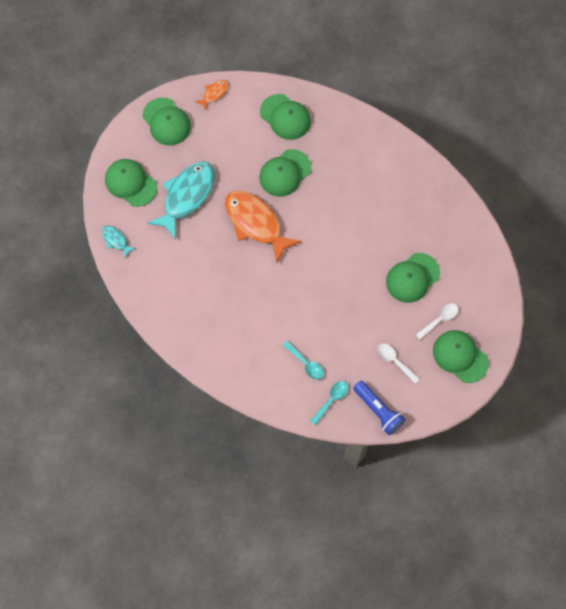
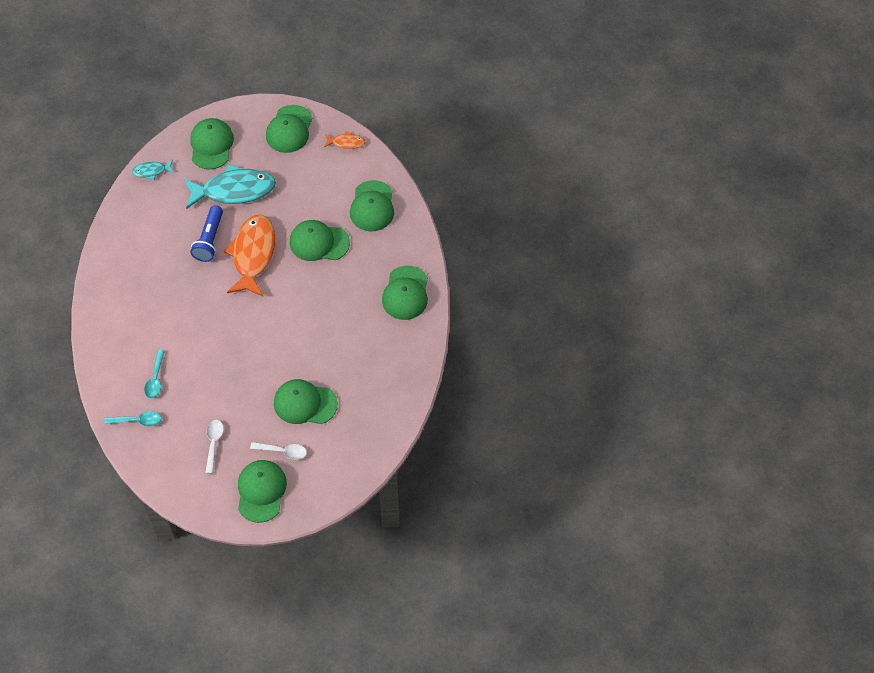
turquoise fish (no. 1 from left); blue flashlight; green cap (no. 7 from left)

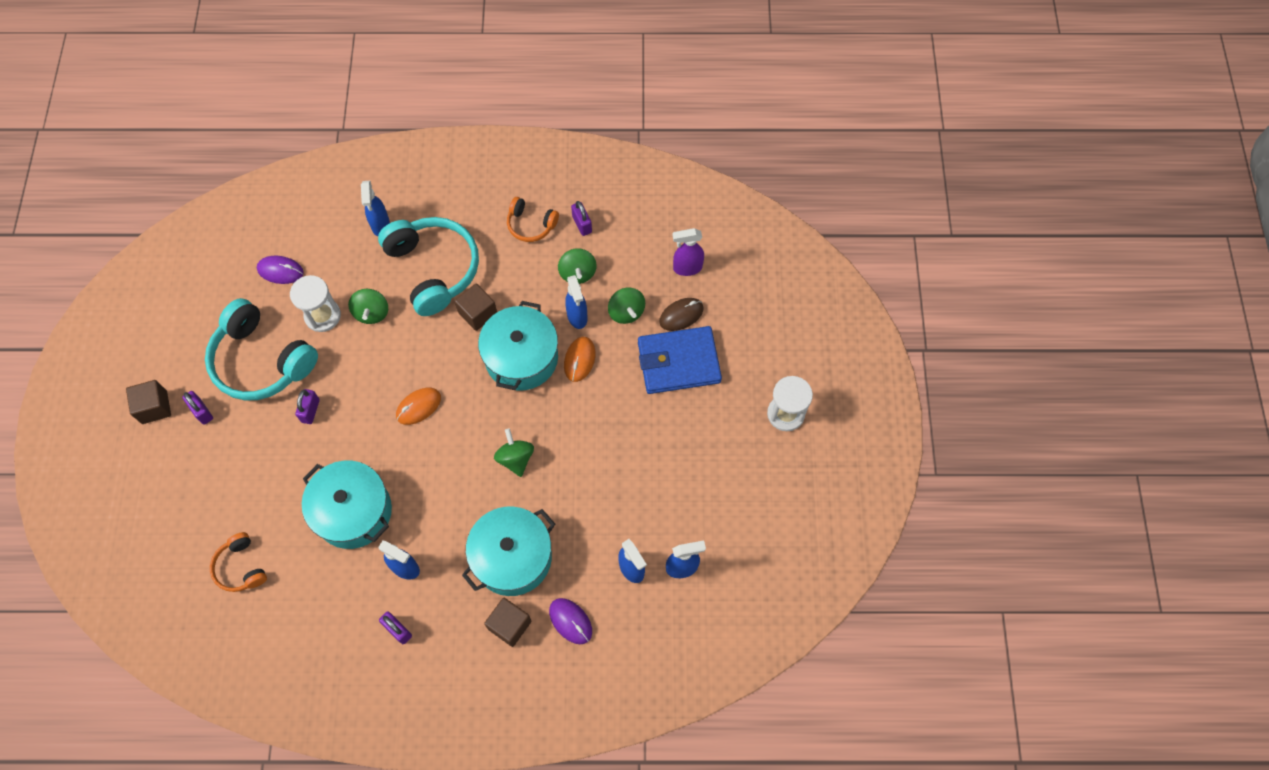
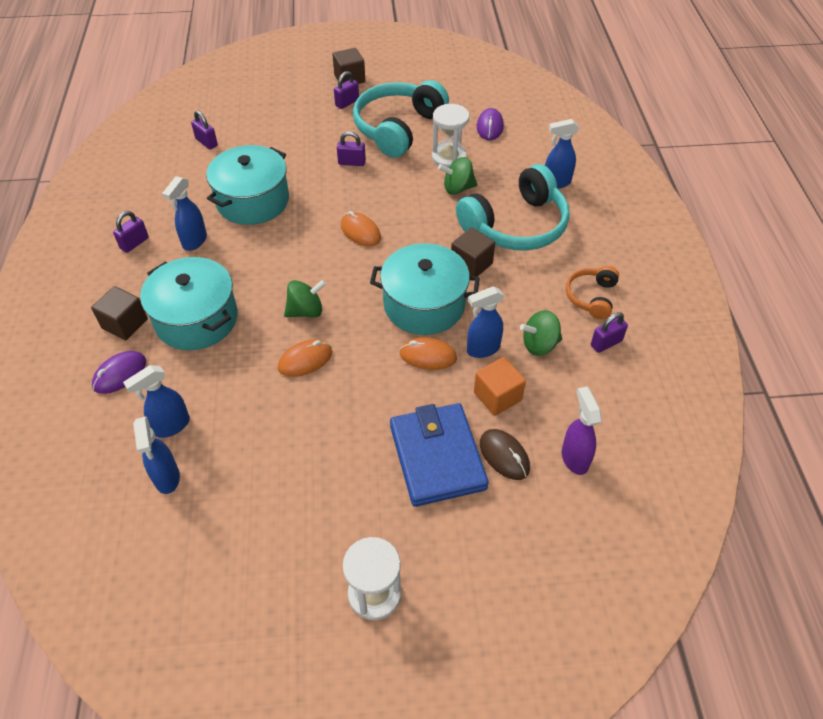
purple padlock (no. 2 from left); orange mouse (no. 1 from left); orange cube

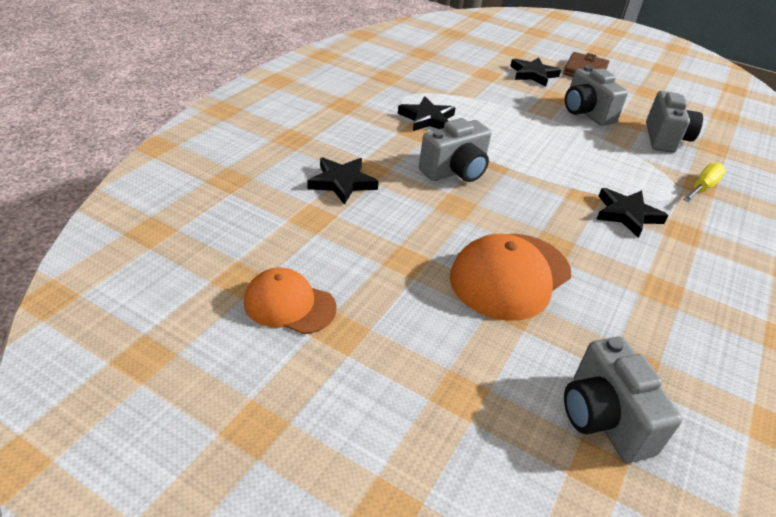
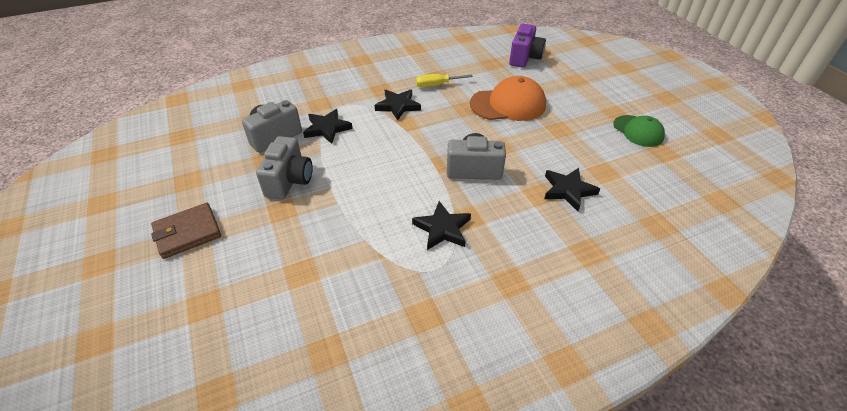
black star (no. 1 from left); yellow screwdriver; purple camera; green cap

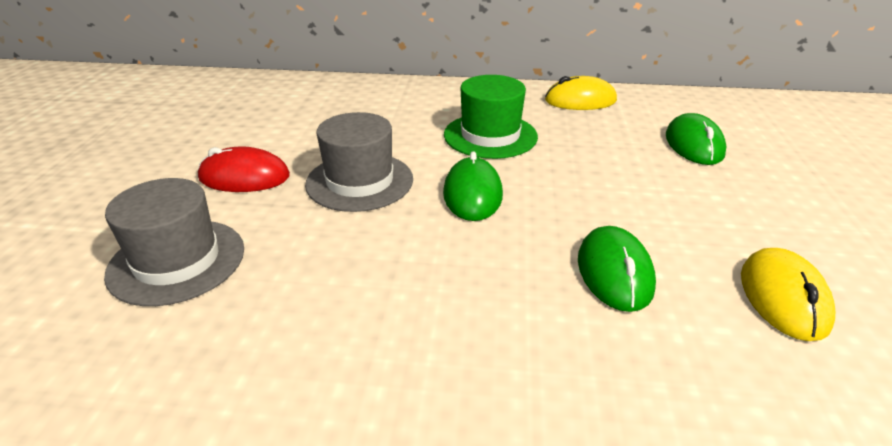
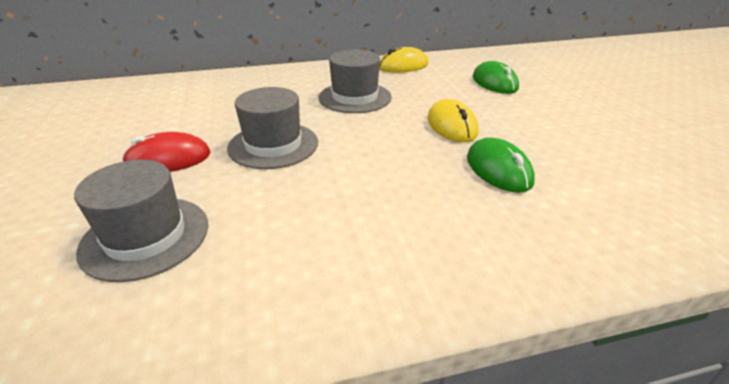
grey hat (no. 3 from left); yellow mouse (no. 2 from left); green mouse (no. 1 from left in the first image)

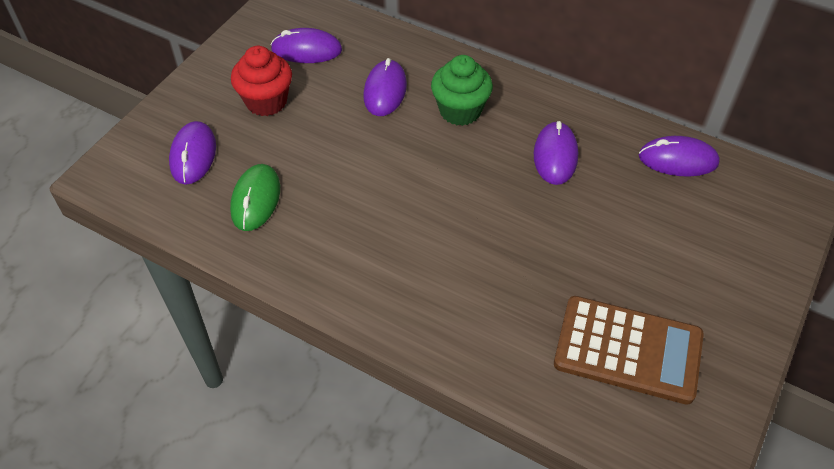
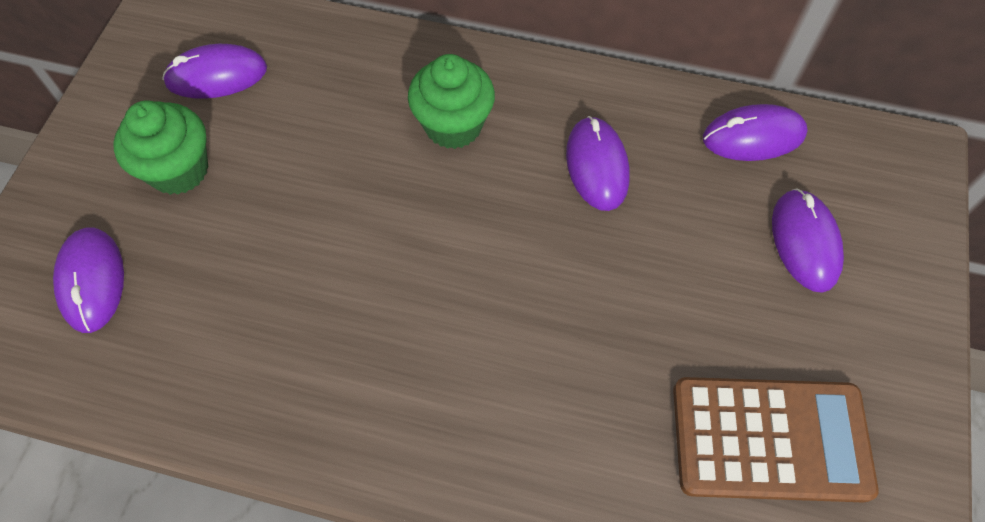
green cupcake (no. 1 from left); purple mouse (no. 5 from left); green mouse

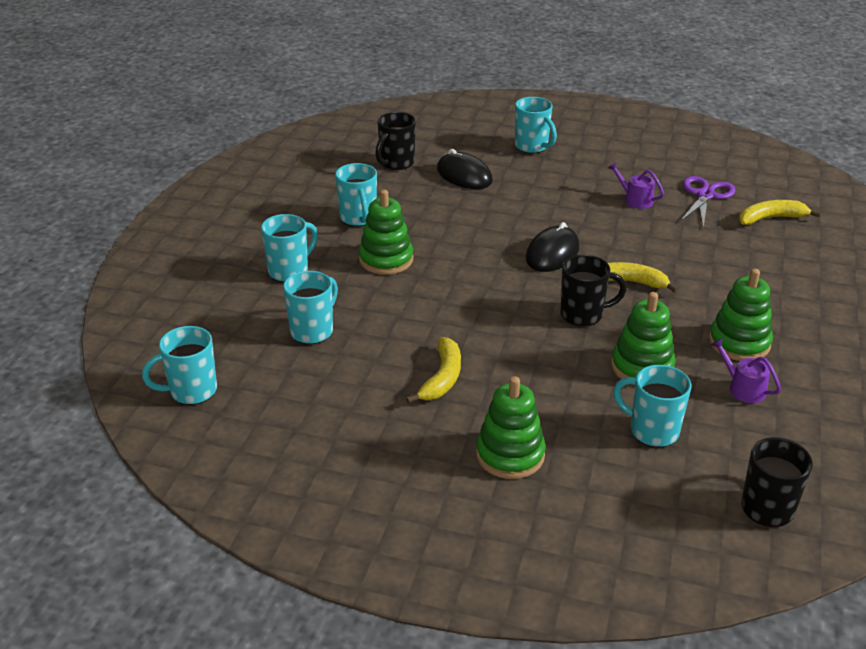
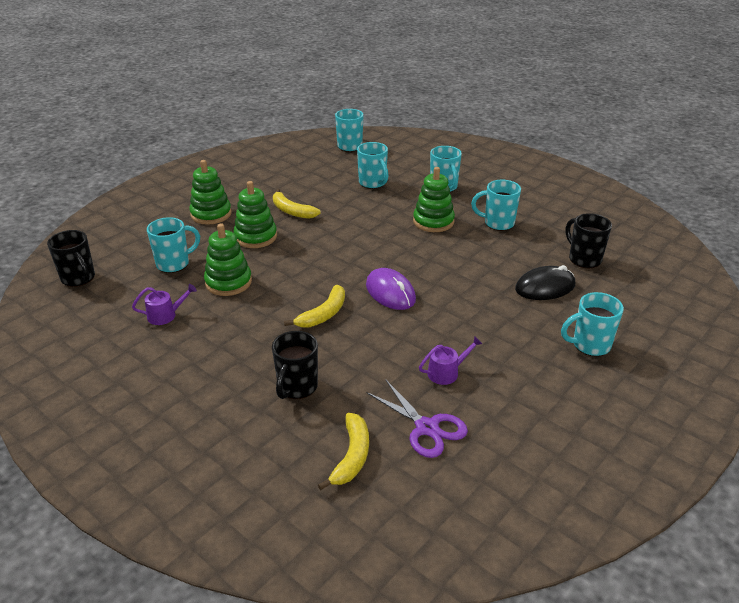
green stacking toy (no. 3 from left); black mug (no. 2 from left); purple mouse

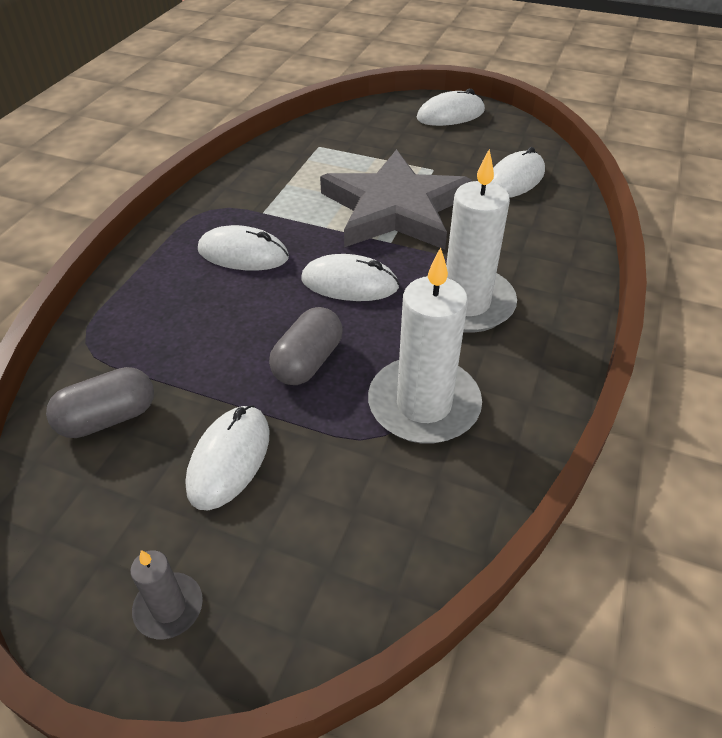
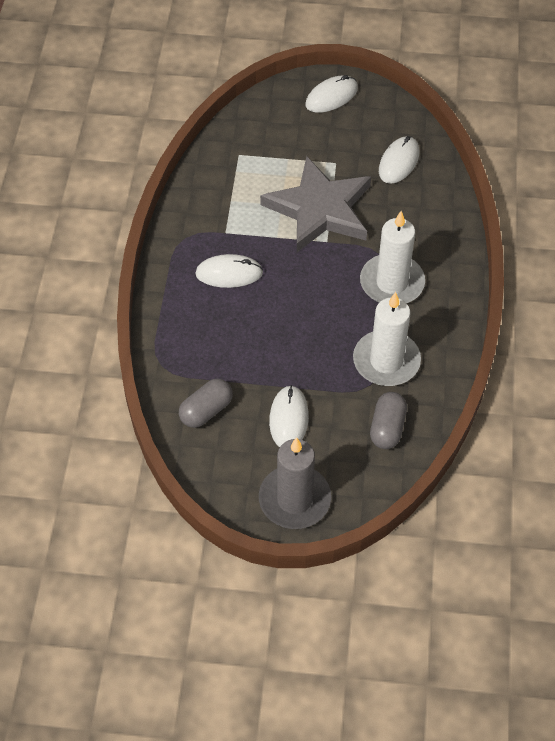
grey candle; grey capsule (no. 2 from left); white mouse (no. 3 from left in the first image)

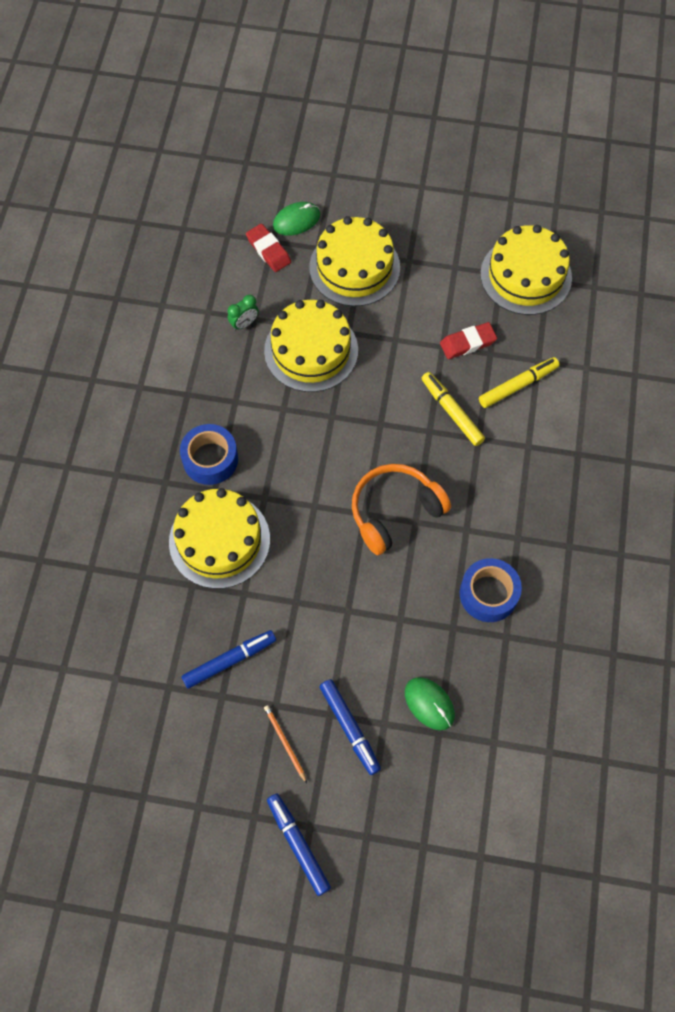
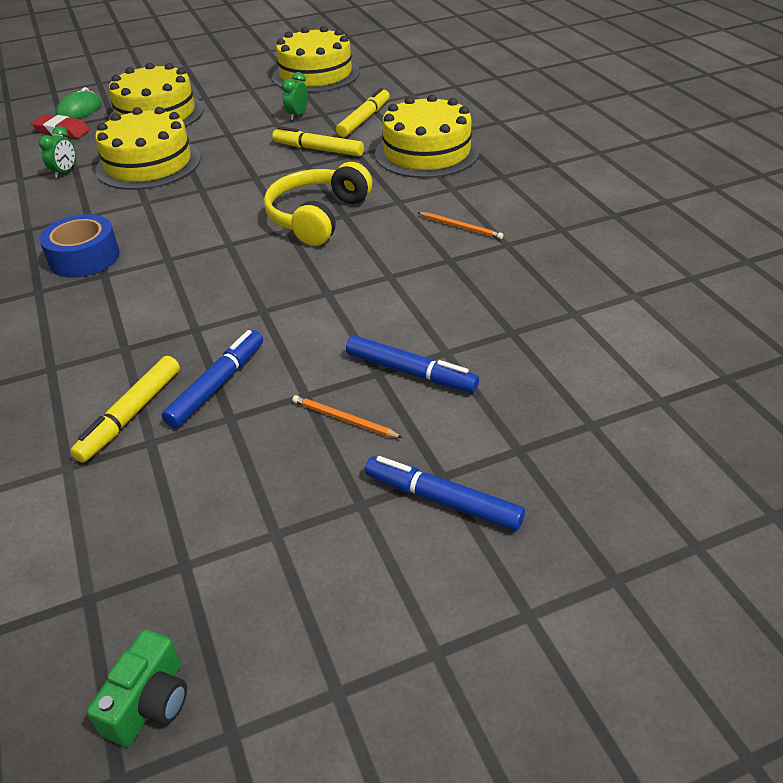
yellow marker (no. 1 from left); green camera; yellow headphones; green clock (no. 2 from left); yellow cake (no. 4 from left); orange pencil (no. 2 from left); green mouse (no. 2 from left in the first image)

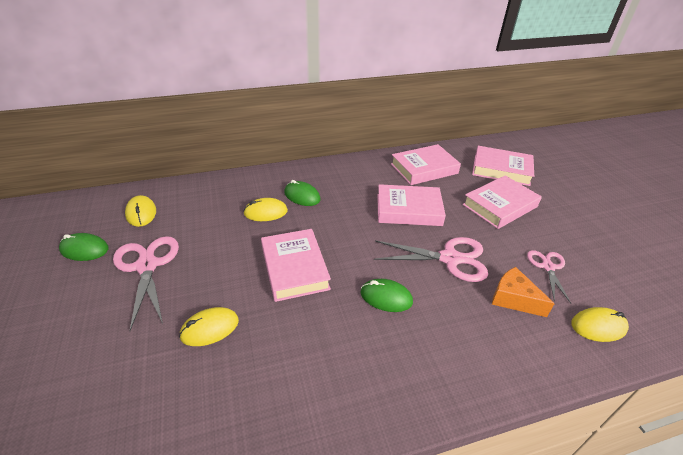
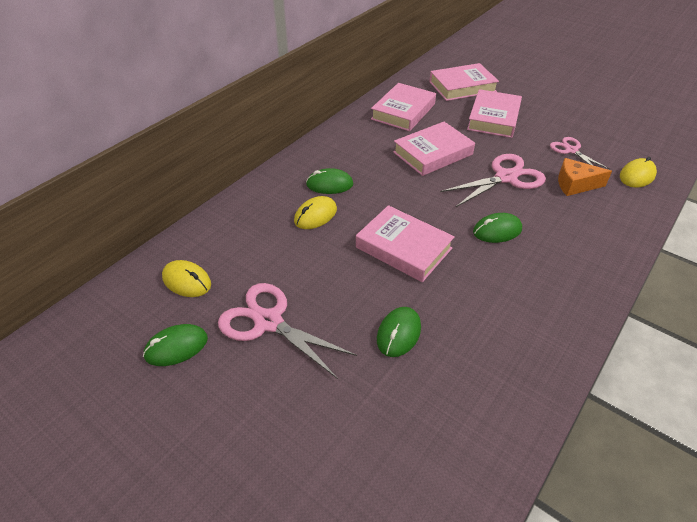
green mouse (no. 3 from left)

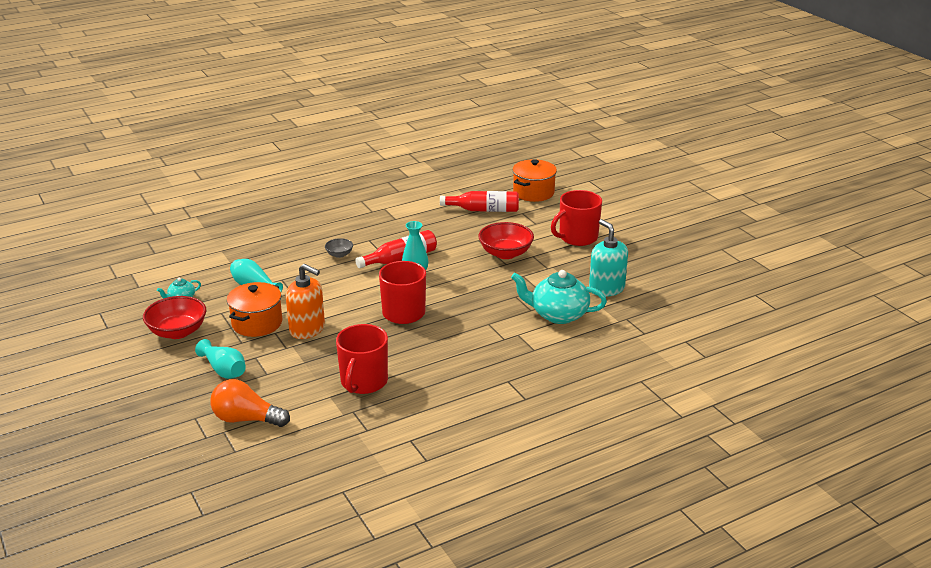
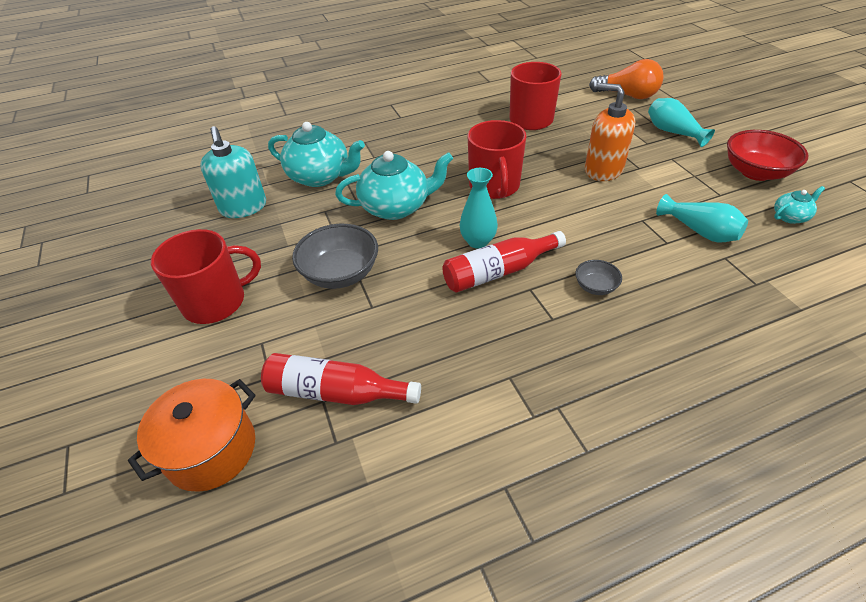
grey bowl (no. 1 from left); turquoise teapot (no. 2 from left); orange pot (no. 1 from left in the first image)

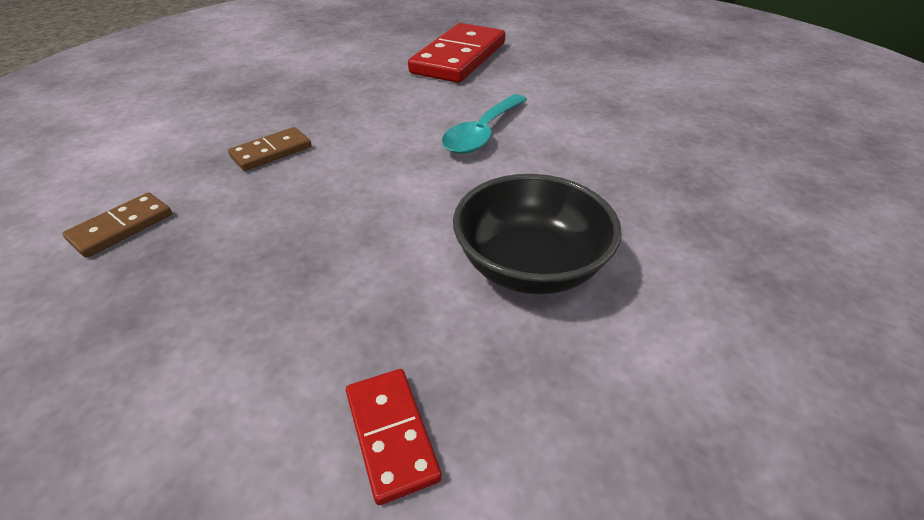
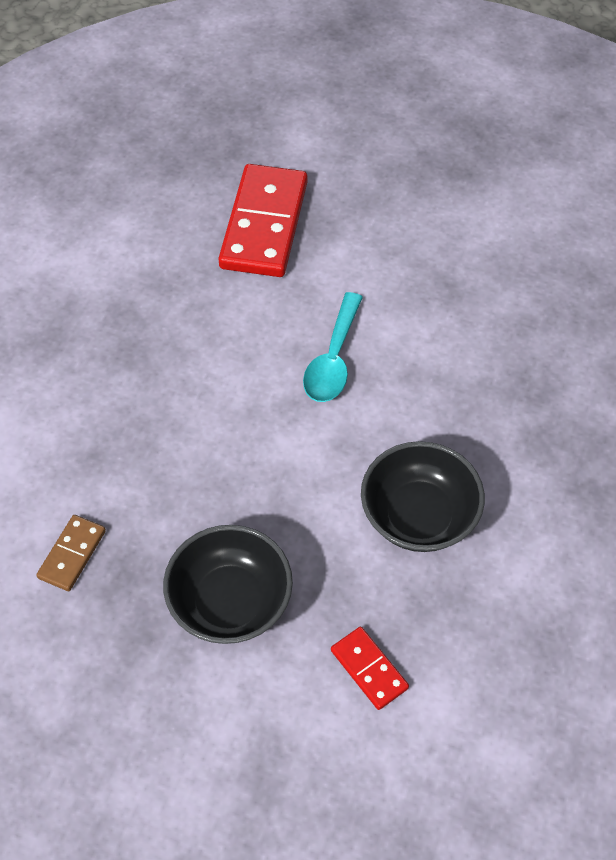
black bowl (no. 1 from left); brown domino (no. 2 from left in the first image)

